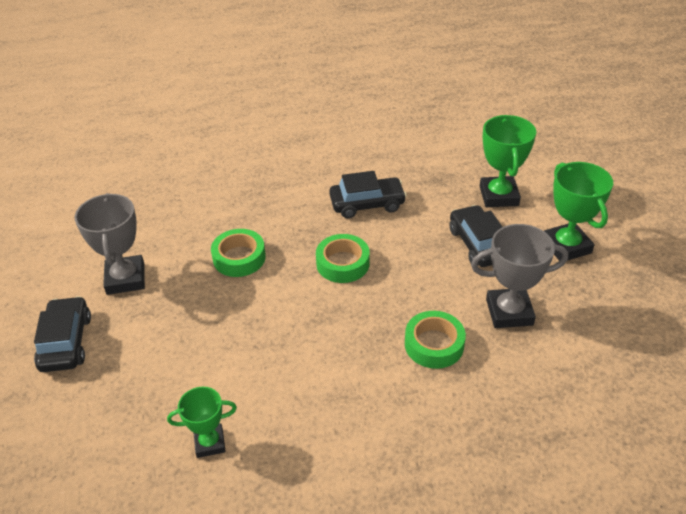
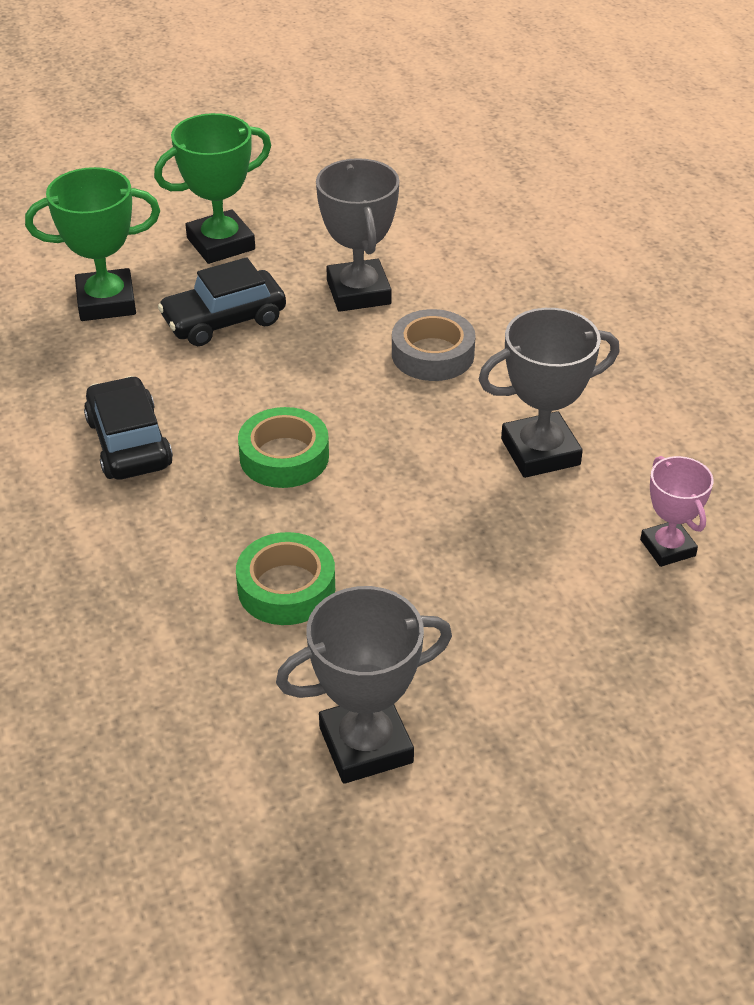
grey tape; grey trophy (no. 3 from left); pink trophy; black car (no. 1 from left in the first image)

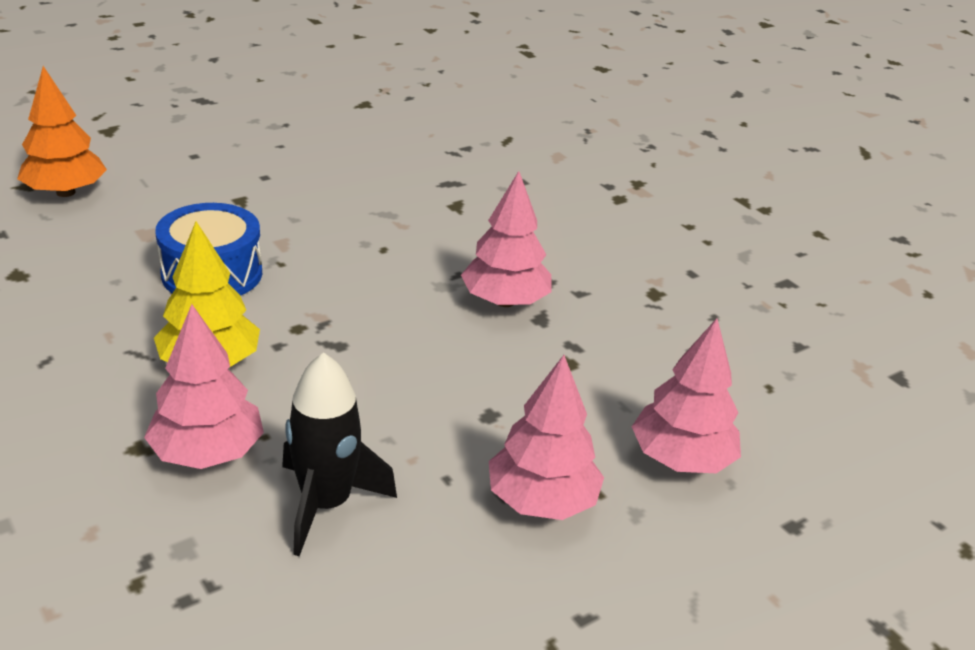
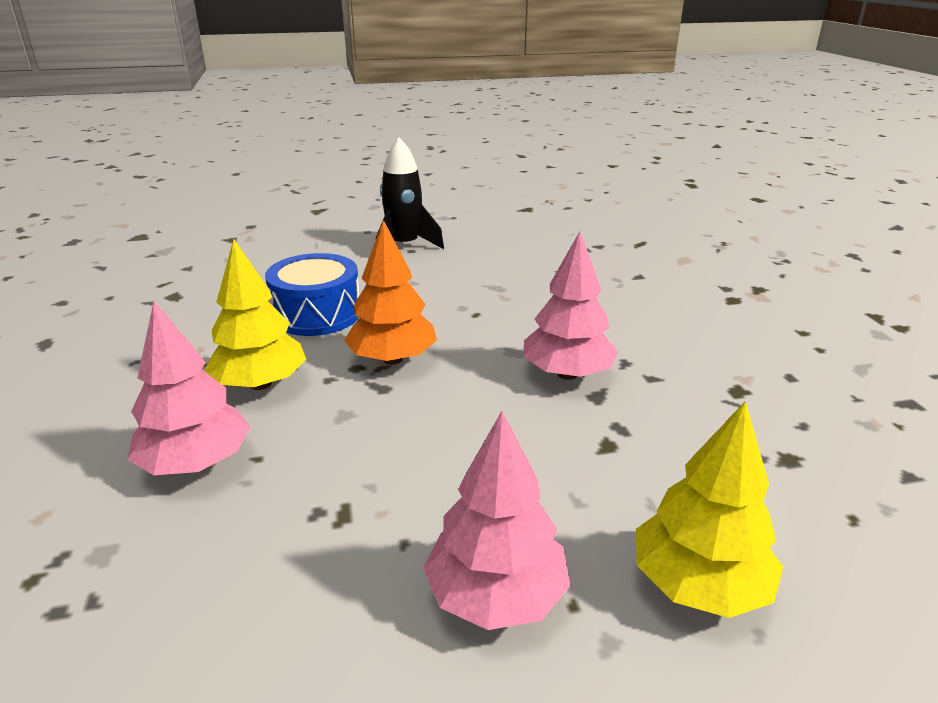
orange tree; black rocket; yellow tree (no. 2 from left)

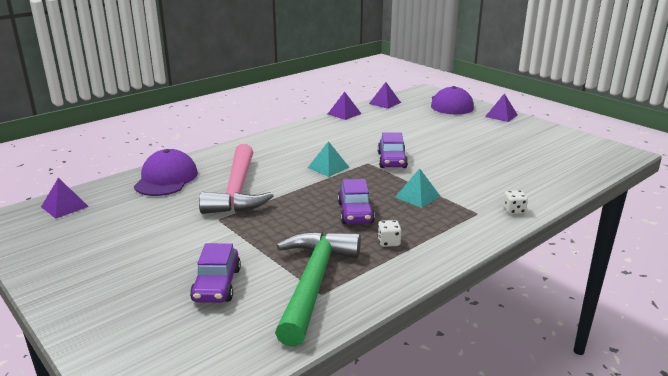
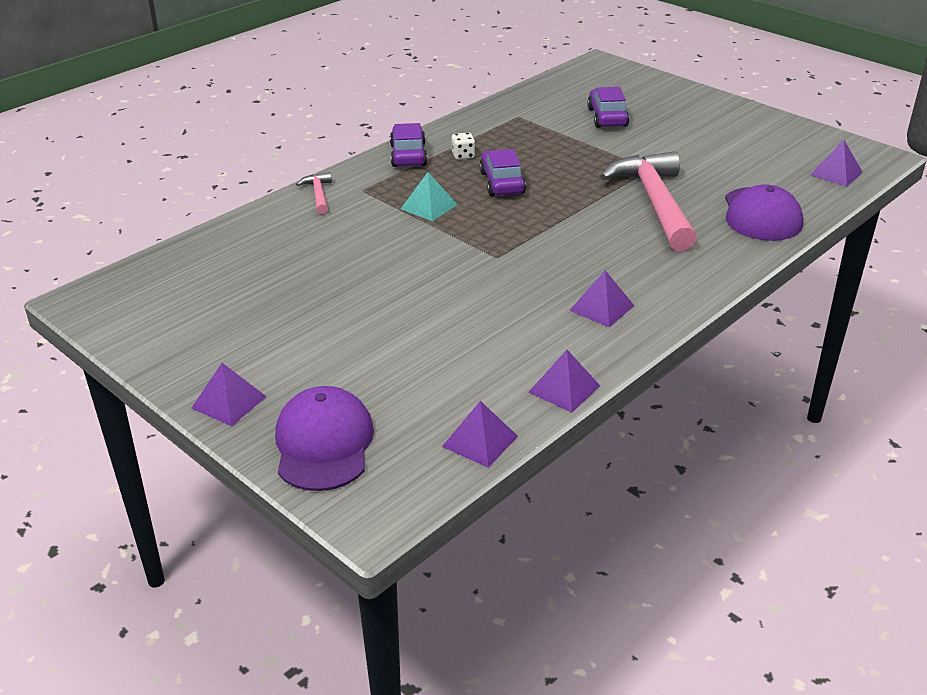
pink hammer (no. 1 from left); purple car (no. 1 from left); purple pyramid (no. 4 from left); green hammer; turquoise pyramid (no. 1 from left in the first image)

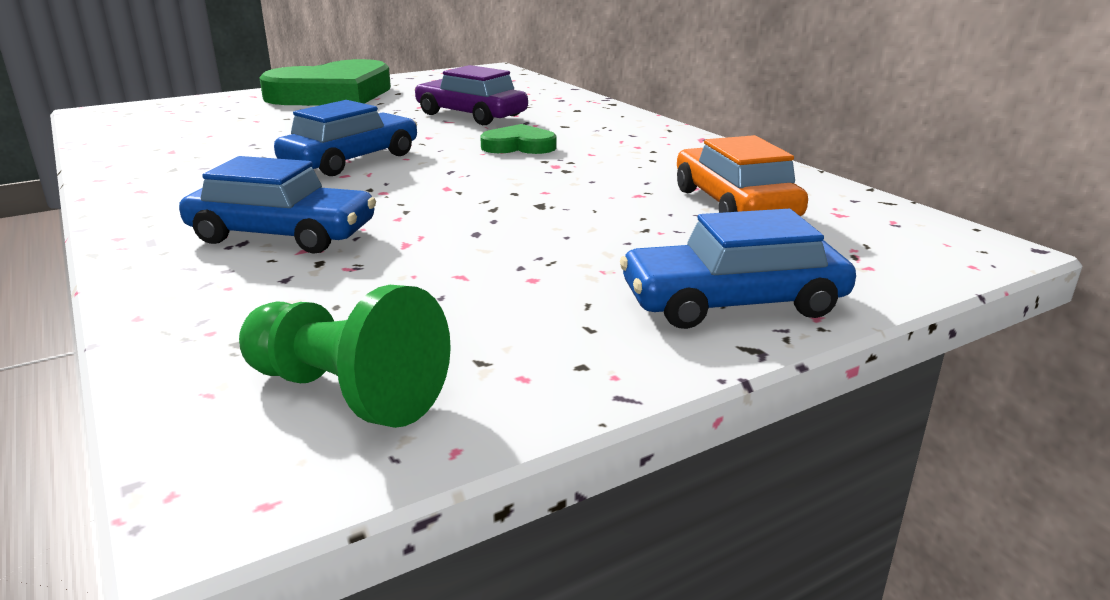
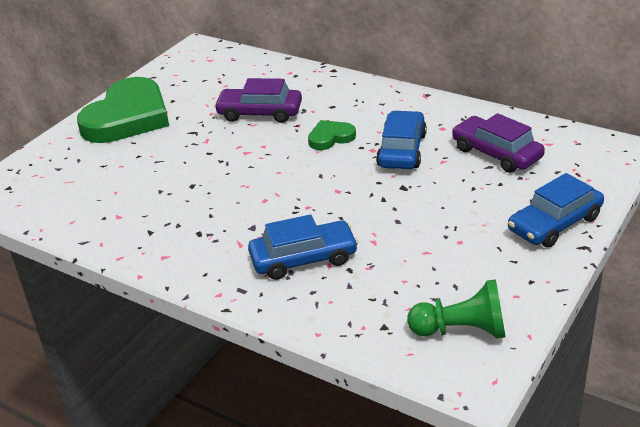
blue car (no. 2 from left); purple car (no. 2 from left)

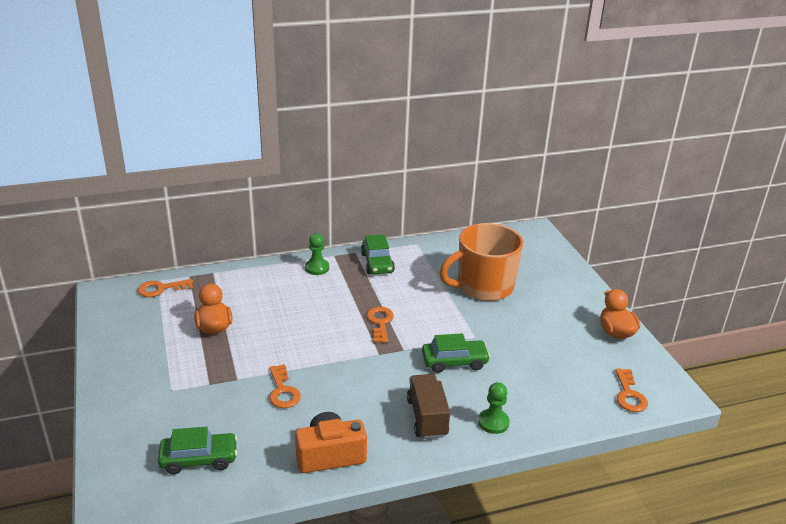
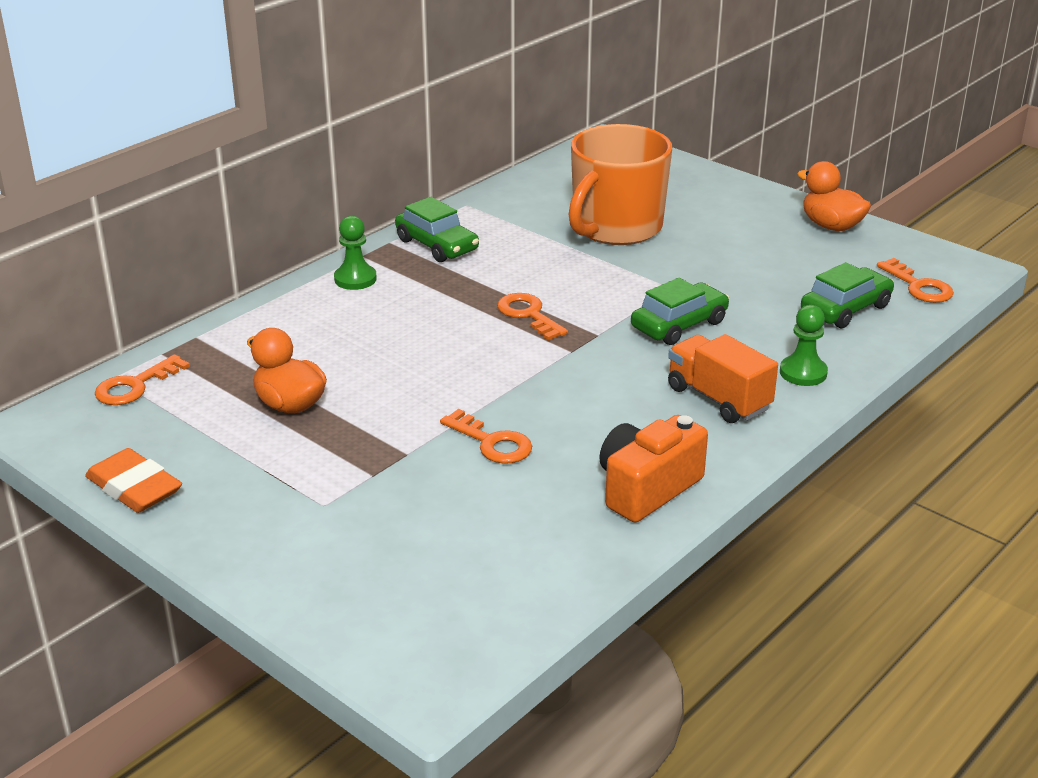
orange eraser; orange truck; green car (no. 3 from left)

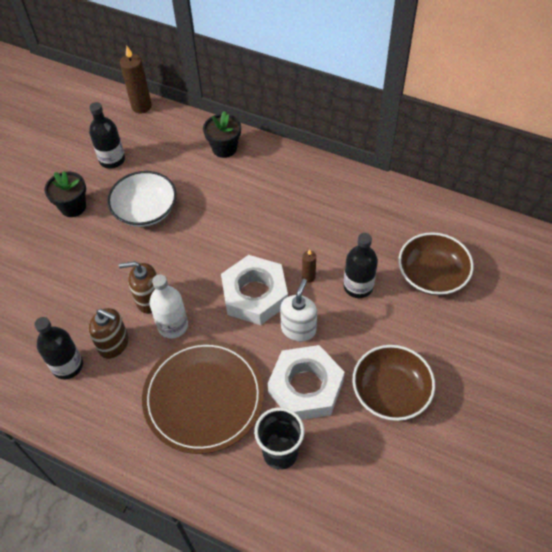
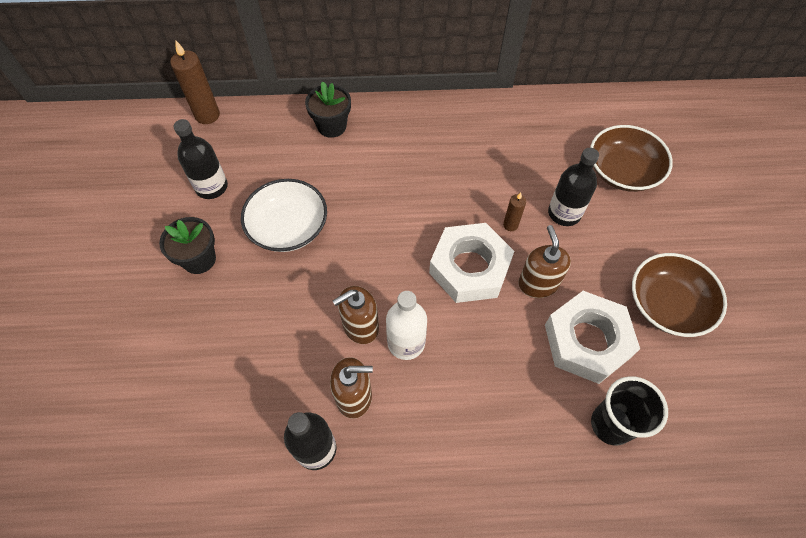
brown soap dispenser (no. 3 from left); brown plate

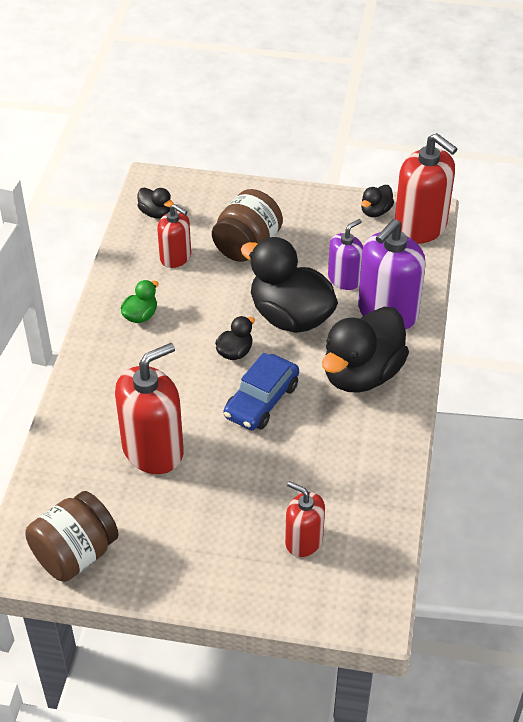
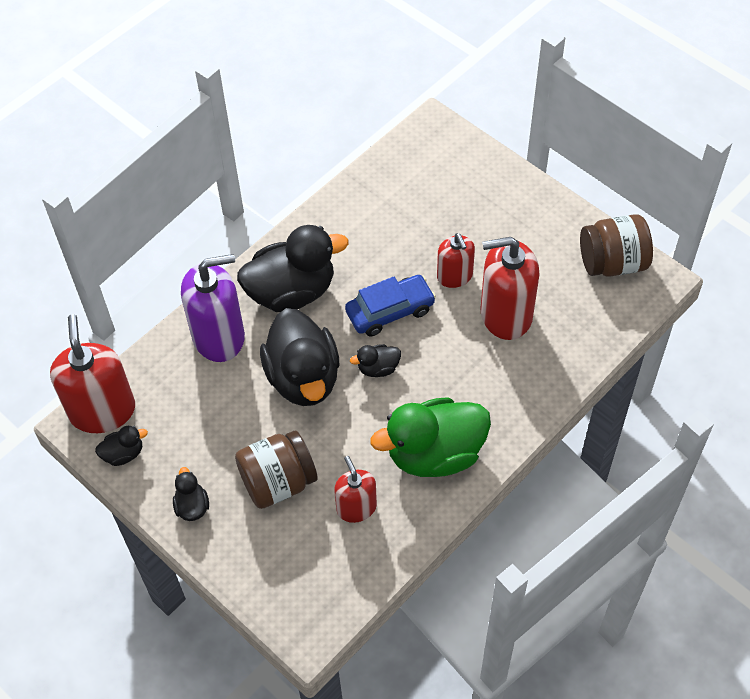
black duck (no. 2 from left); green duck; red soap dispenser (no. 3 from left); purple soap dispenser (no. 1 from left in the first image)

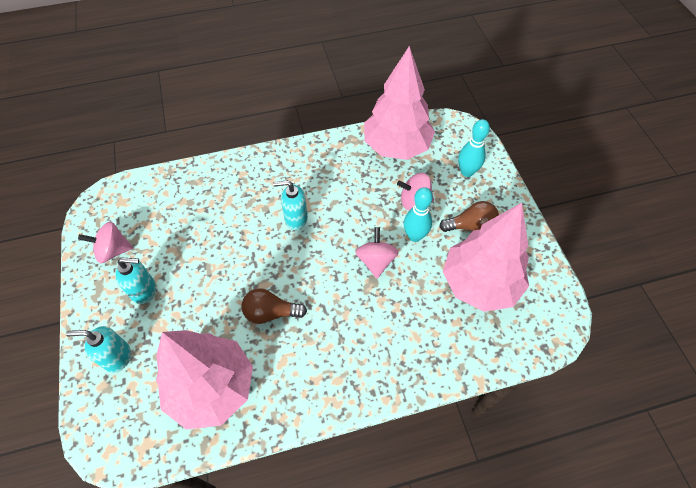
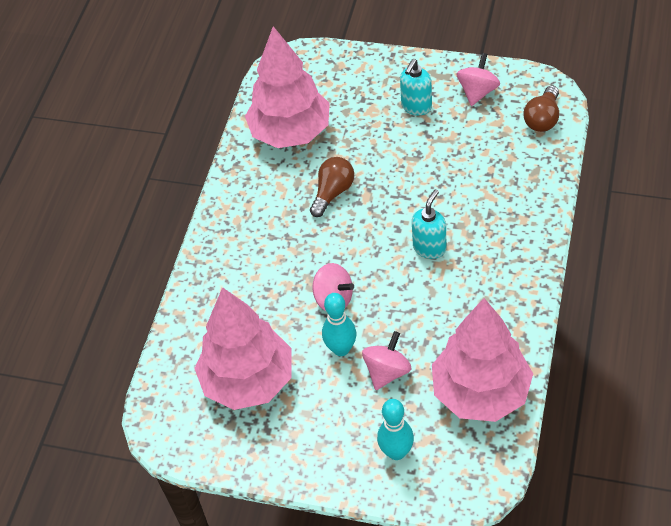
brown light bulb (no. 2 from left); turquoise soap dispenser (no. 1 from left in the first image)

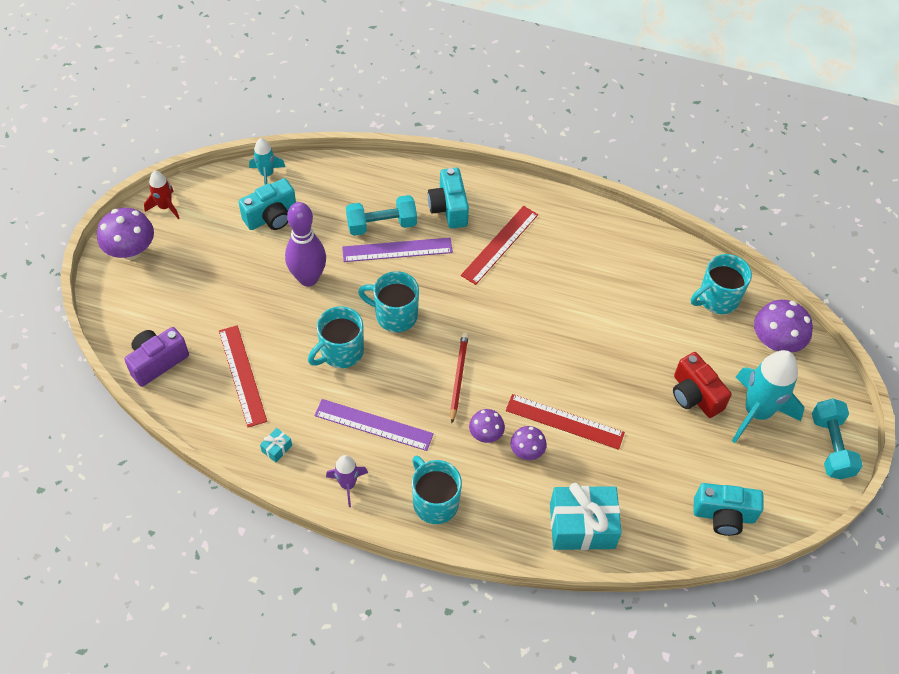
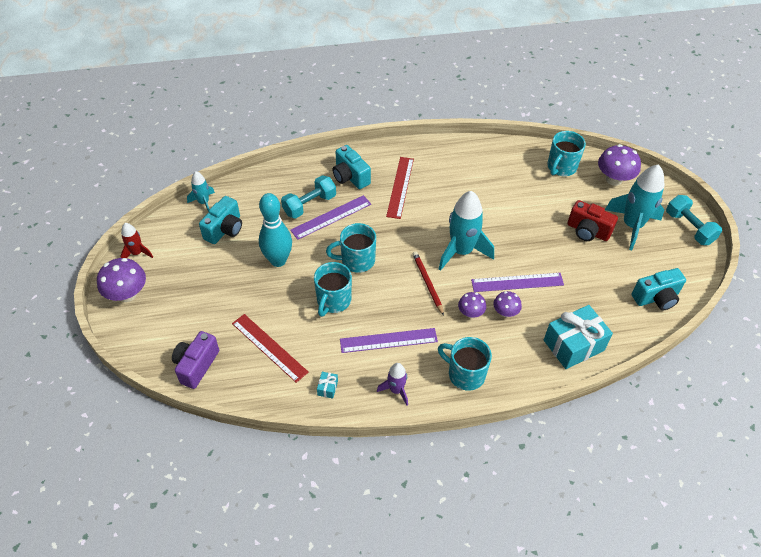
turquoise bowling pin; turquoise rocket (no. 2 from left); purple ruler (no. 3 from left)

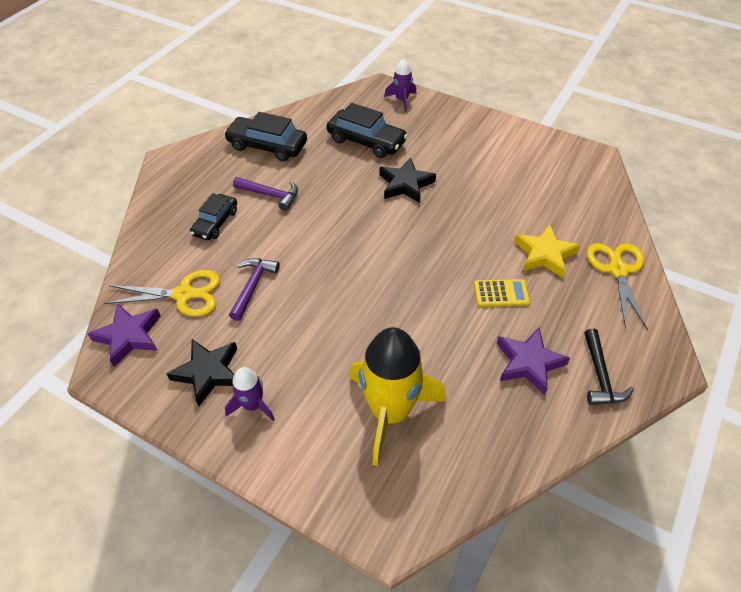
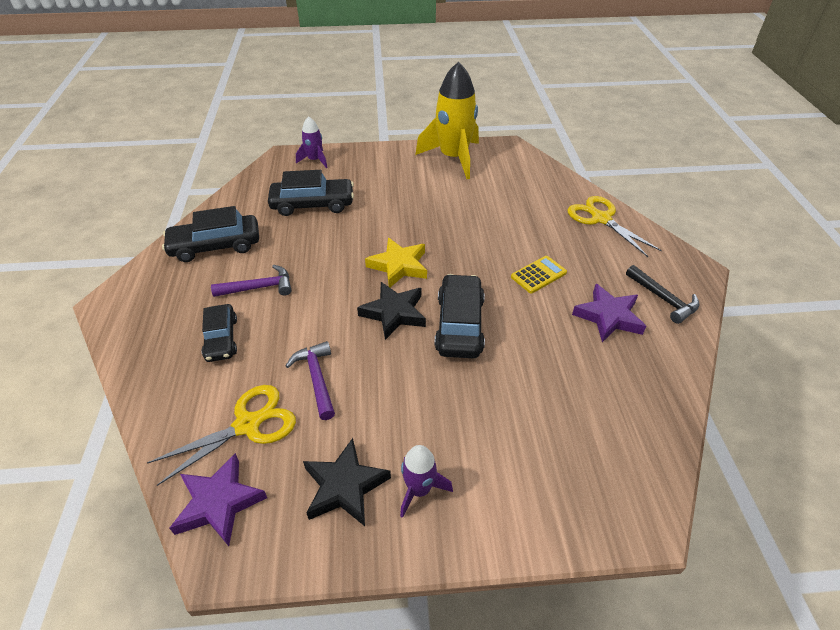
black star (no. 2 from left); yellow star; yellow rocket; black car (no. 4 from left)

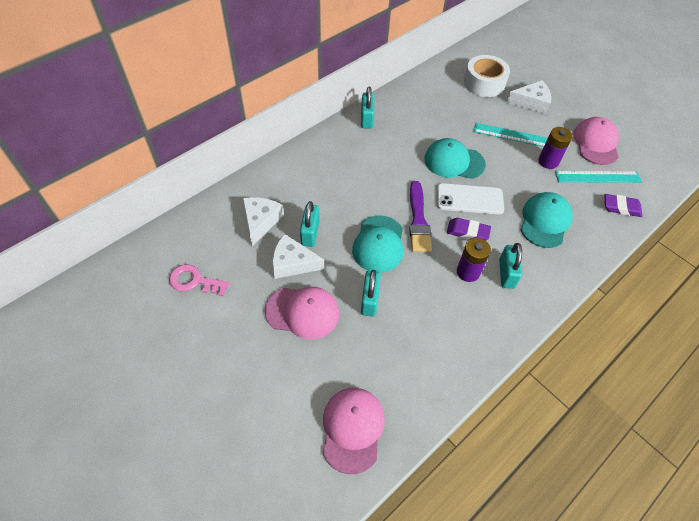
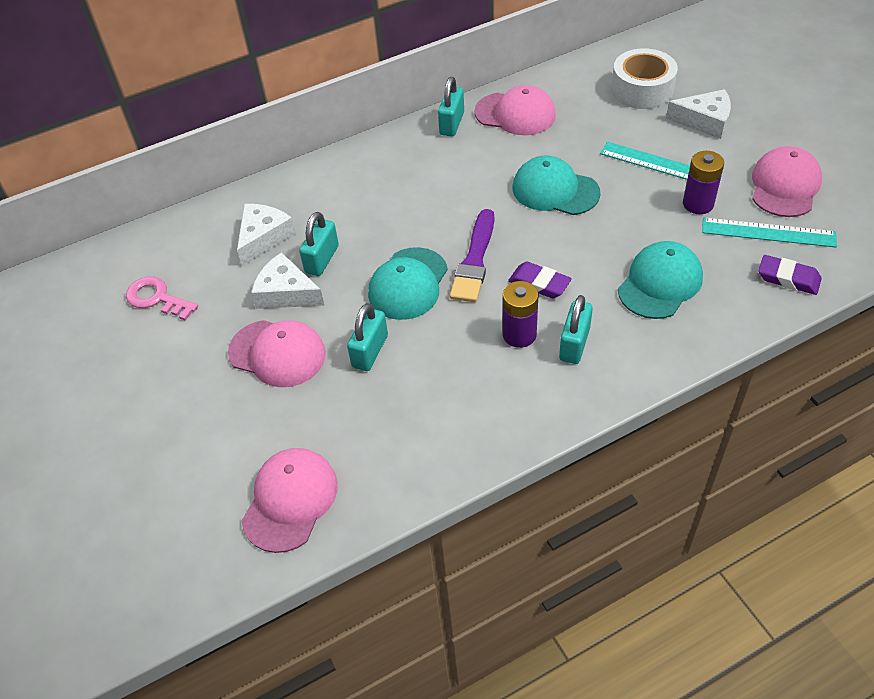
pink cap (no. 3 from left); white phone

